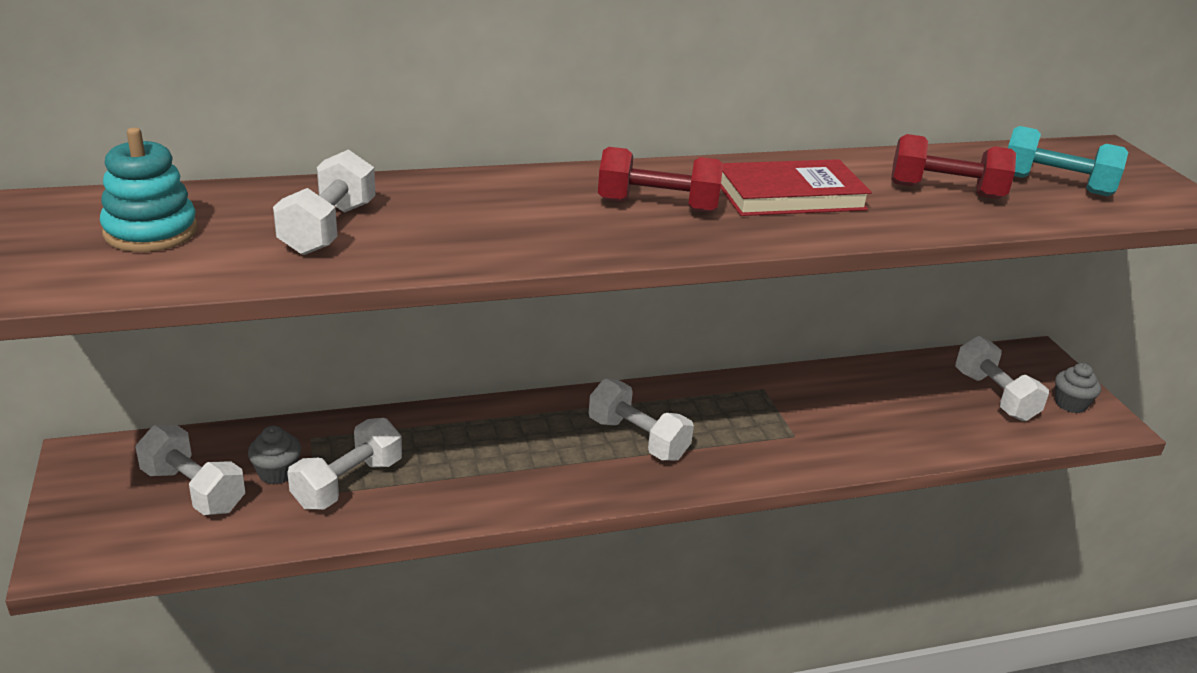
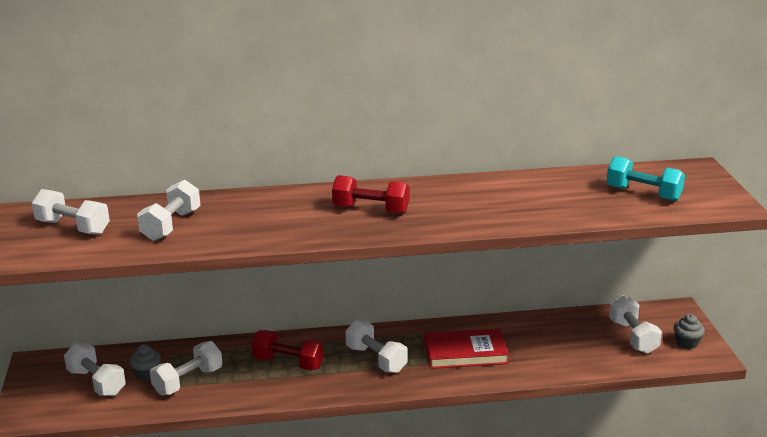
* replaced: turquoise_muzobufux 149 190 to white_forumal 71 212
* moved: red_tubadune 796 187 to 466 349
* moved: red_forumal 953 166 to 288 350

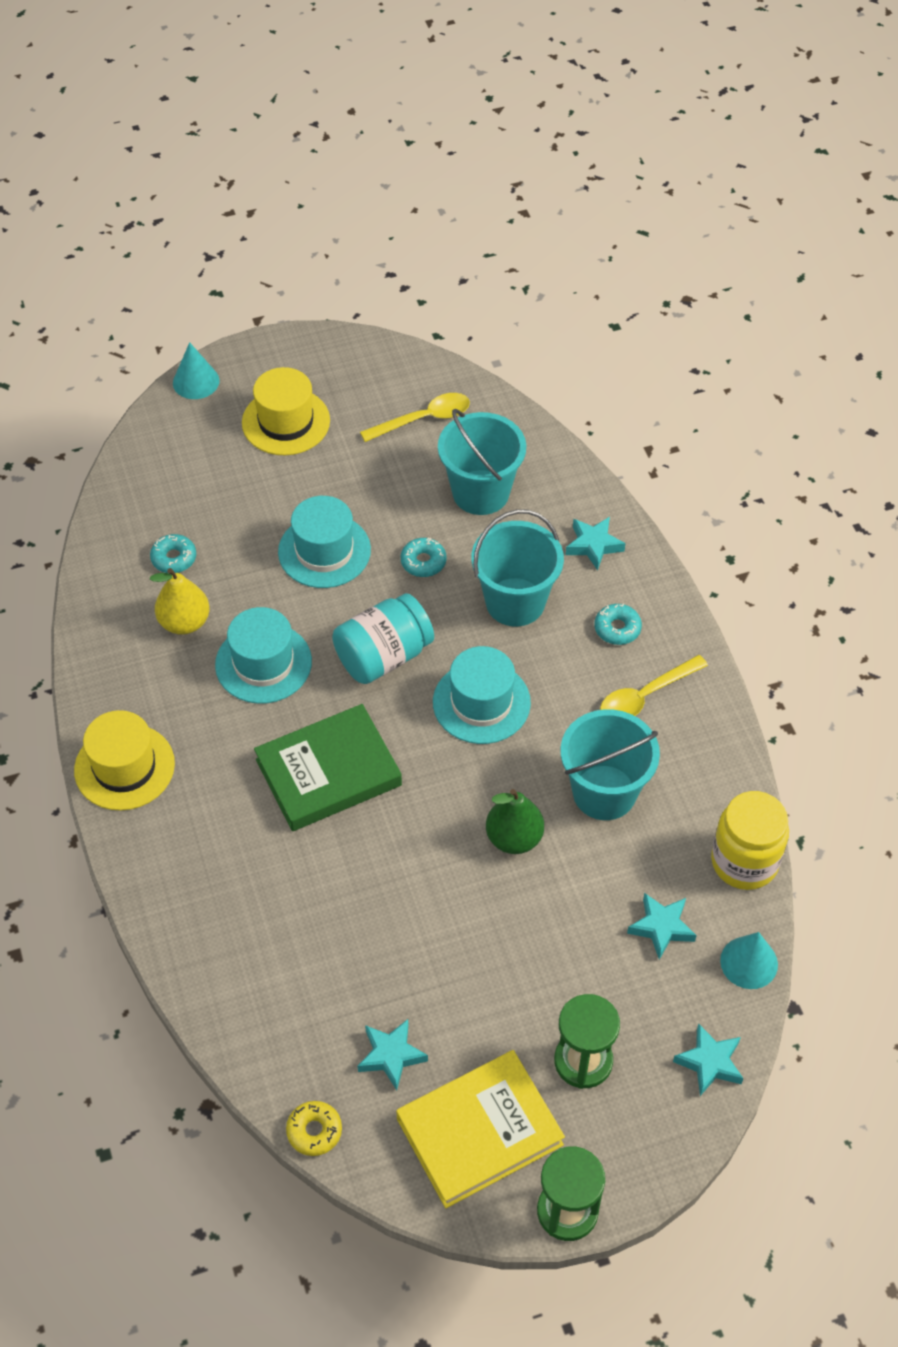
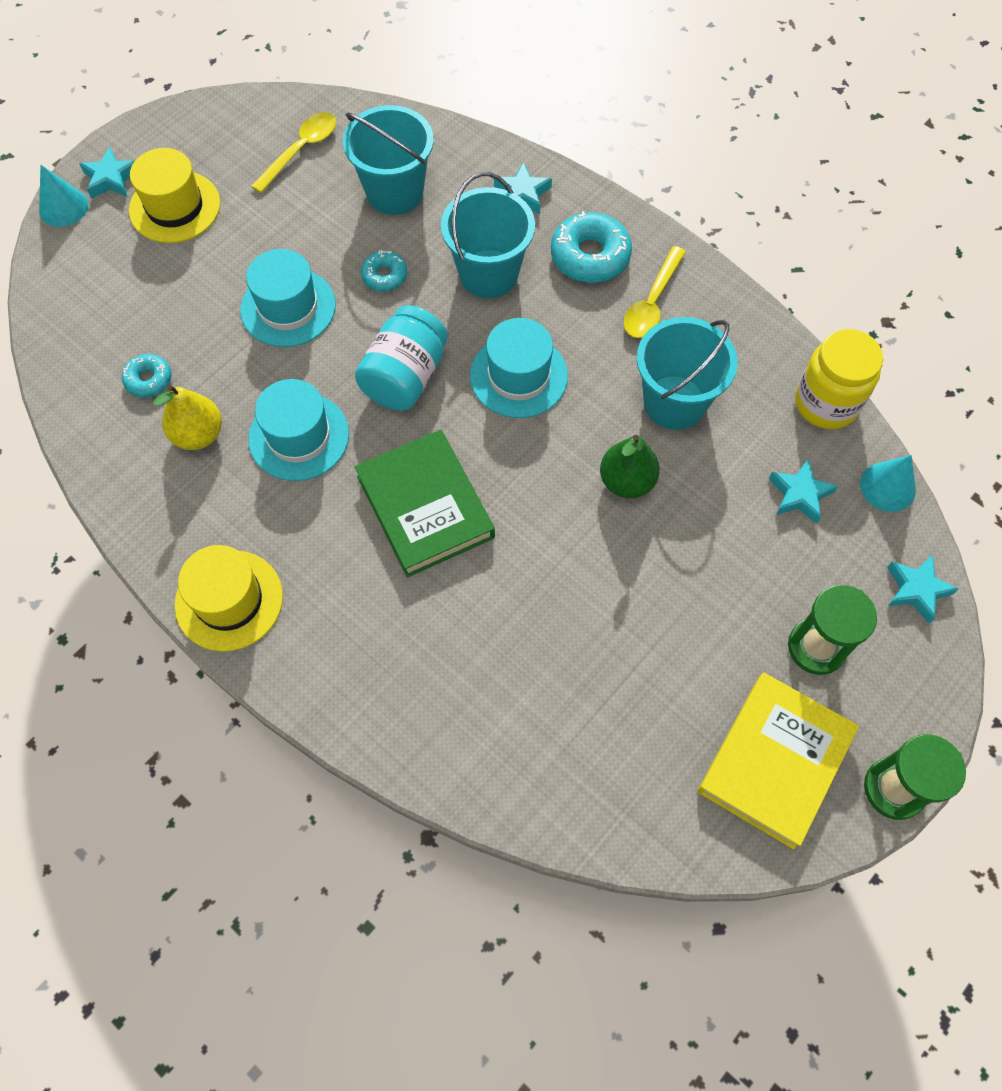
* turned: green_tubadune 328 767 = 425 503 60 degrees counterclockwise
* removed: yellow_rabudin 314 1128
* moved: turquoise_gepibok 392 1054 to 106 173
* resized: turquoise_rabudin 618 624 = 591 247 x1.75

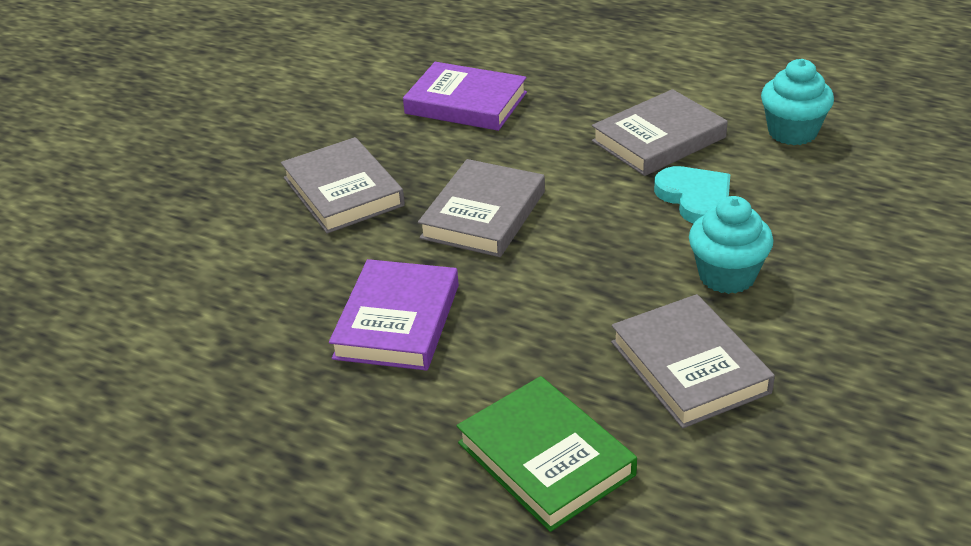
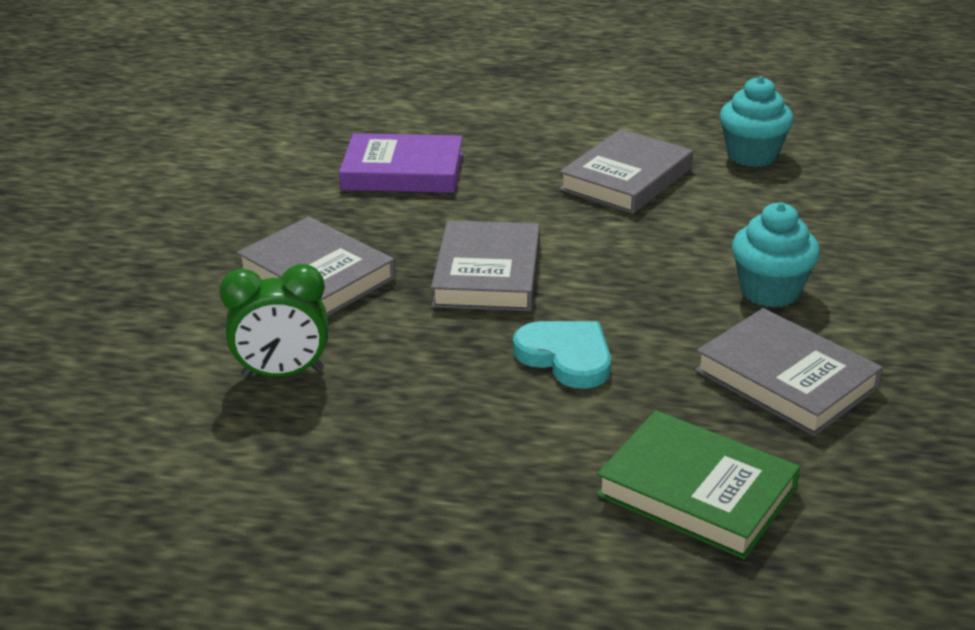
* removed: purple_tubadune 394 315
* moved: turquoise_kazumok 692 194 to 562 355
* added: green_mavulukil 274 321

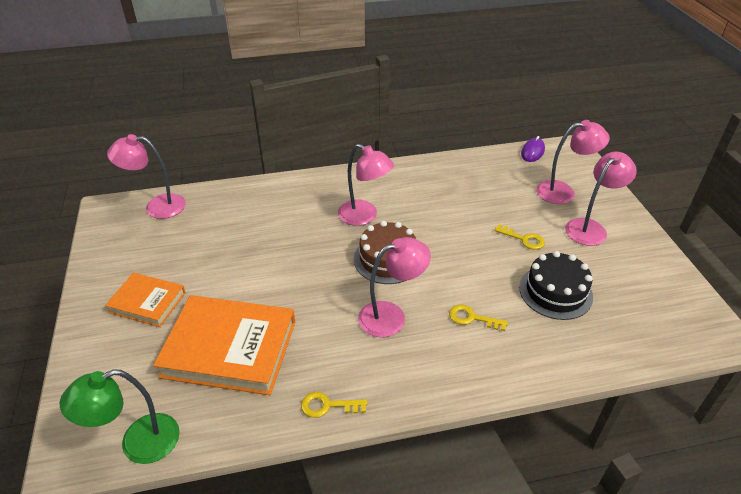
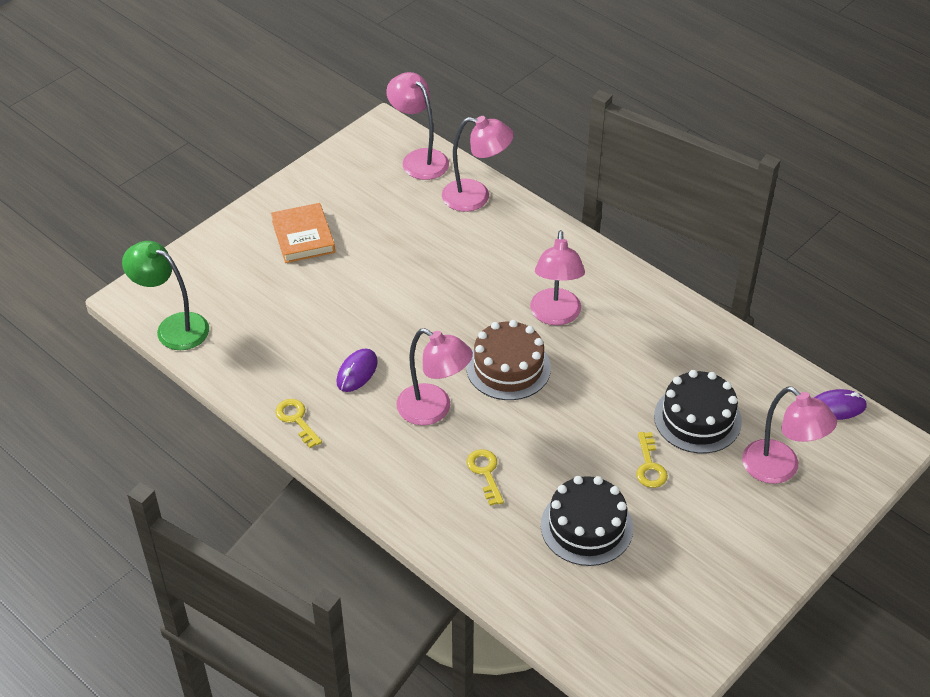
* removed: orange_tubadune 224 345
* moved: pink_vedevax 601 199 to 478 164
* added: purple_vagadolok 357 370
* added: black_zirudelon 698 411

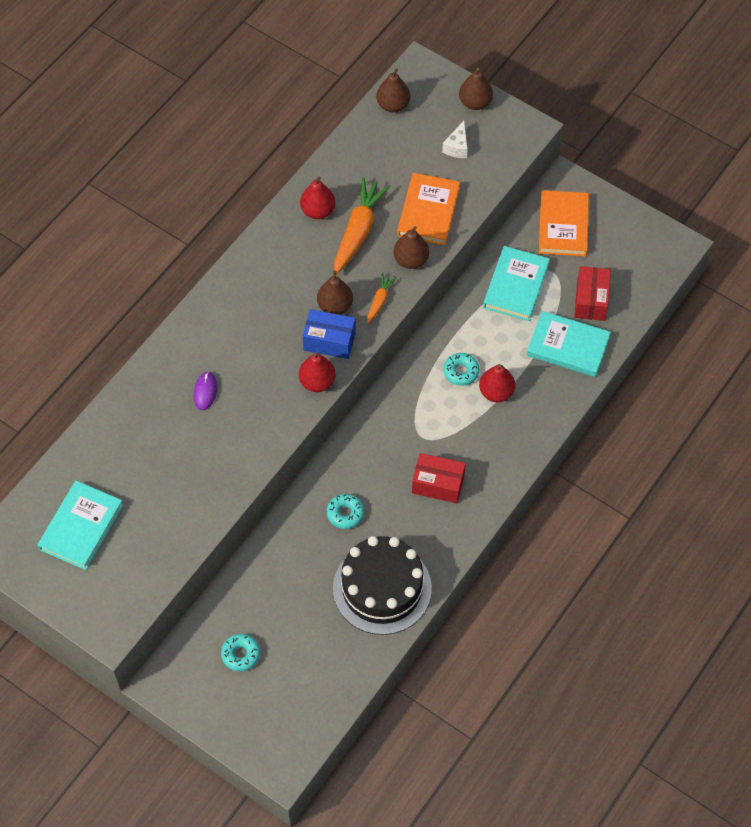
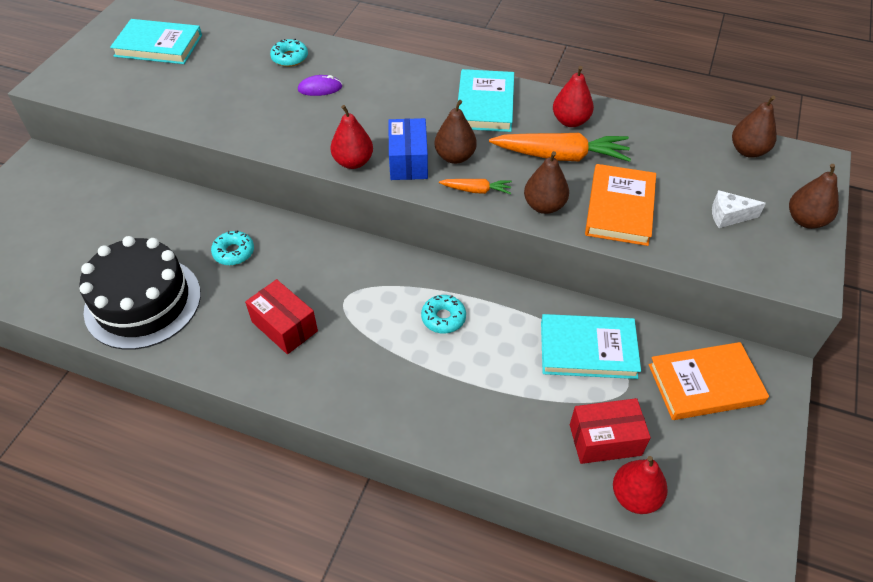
* moved: turquoise_rabudin 240 653 to 289 53
* turned: orange_tubadune 428 209 = 620 205 75 degrees counterclockwise
* turned: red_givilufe 439 478 = 281 316 45 degrees counterclockwise
* moved: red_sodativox 497 383 to 640 485
* moved: turquoise_tubadune 569 344 to 486 100

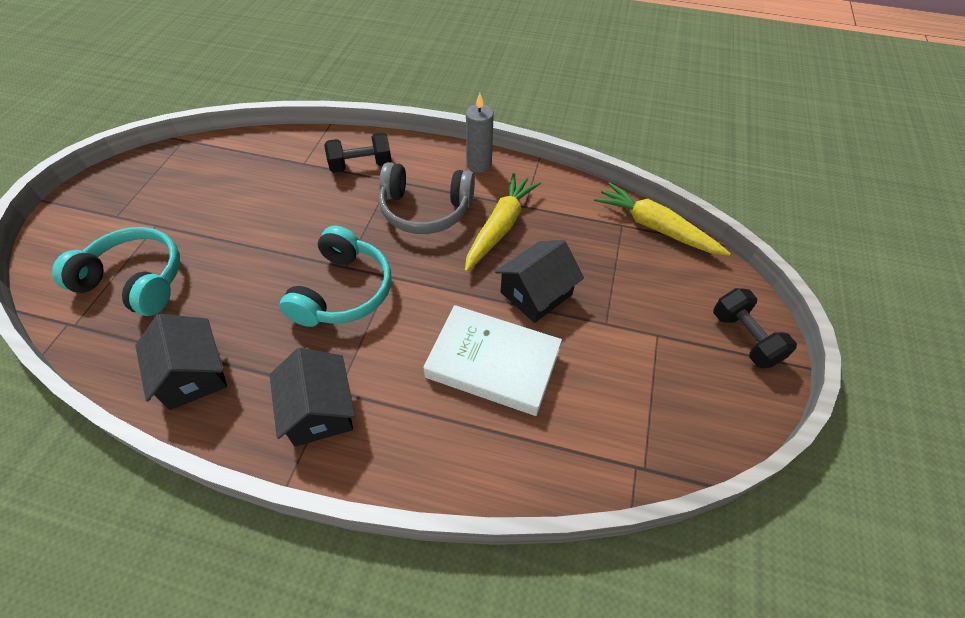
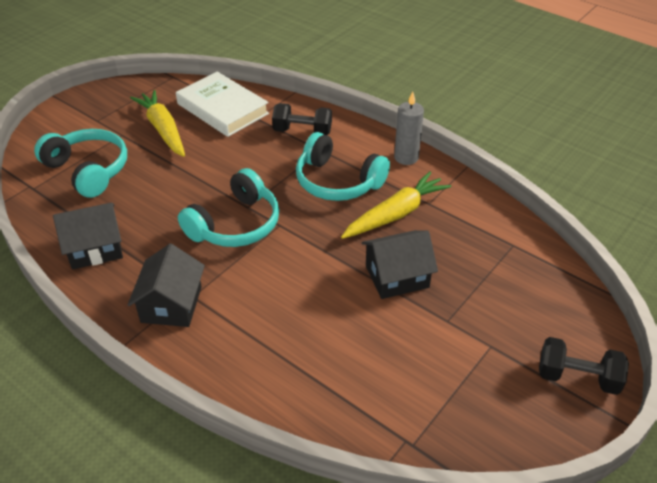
* turned: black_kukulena 181 362 = 88 235 75 degrees clockwise
* recoloured: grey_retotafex 427 198 to turquoise_retotafex 343 166
* moved: white_tubadune 492 360 to 222 104
* moved: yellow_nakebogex 662 219 to 157 123
* turned: black_forumal 755 328 = 584 366 75 degrees counterclockwise

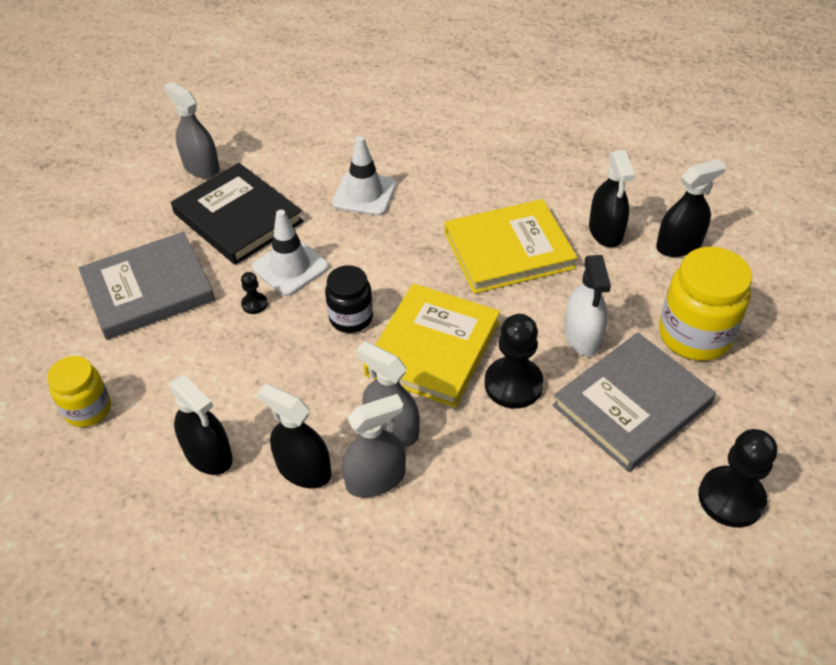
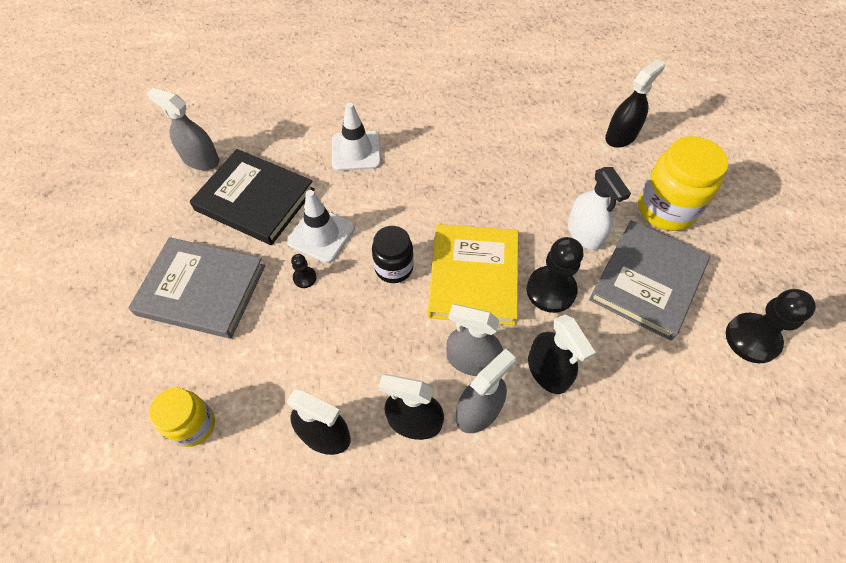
* turned: grey_tubadune 146 286 = 196 288 60 degrees clockwise
* removed: yellow_tubadune 511 246
* moved: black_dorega 612 198 to 562 354

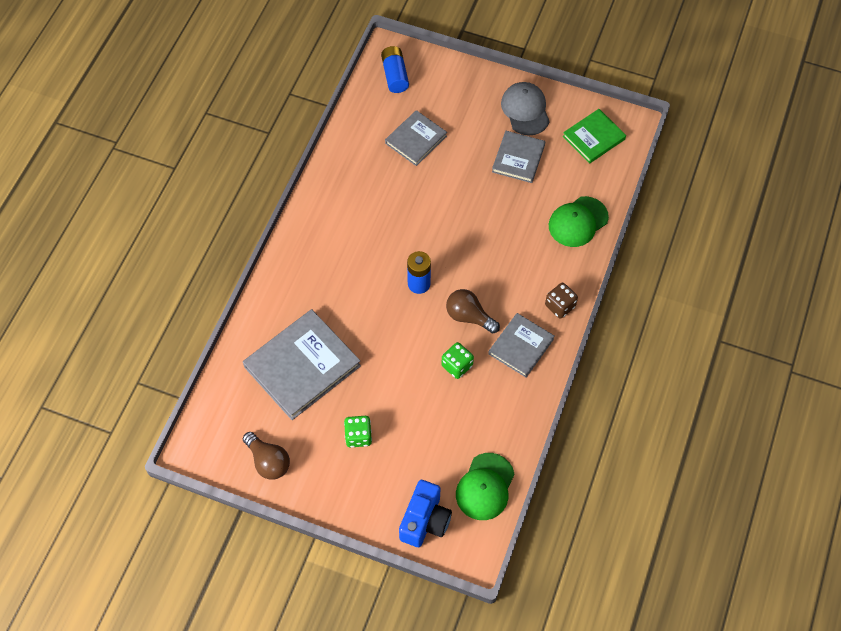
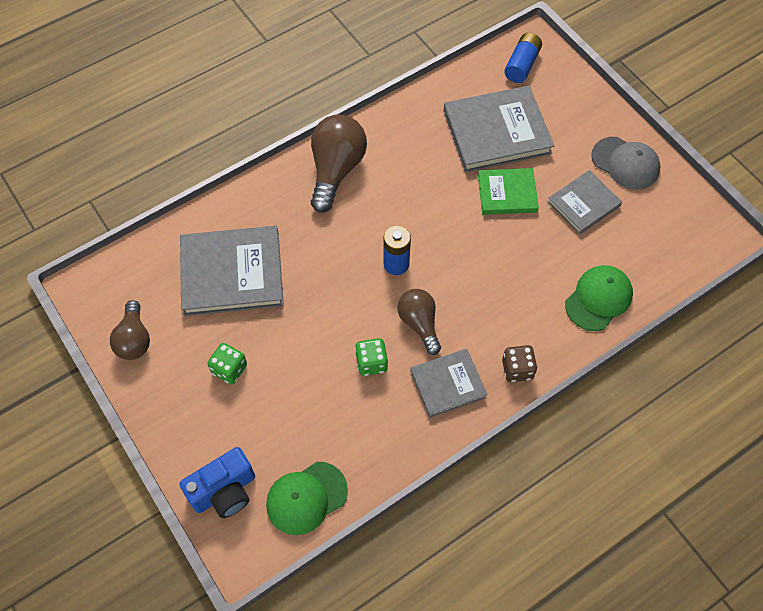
* resized: grey_tubadune 416 138 = 498 129 x1.70
* turned: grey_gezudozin 525 109 = 626 163 105 degrees clockwise
* turned: green_gezudozin 579 221 = 599 298 135 degrees clockwise
* moved: green_tubadune 594 136 to 508 191
* added: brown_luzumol 339 163

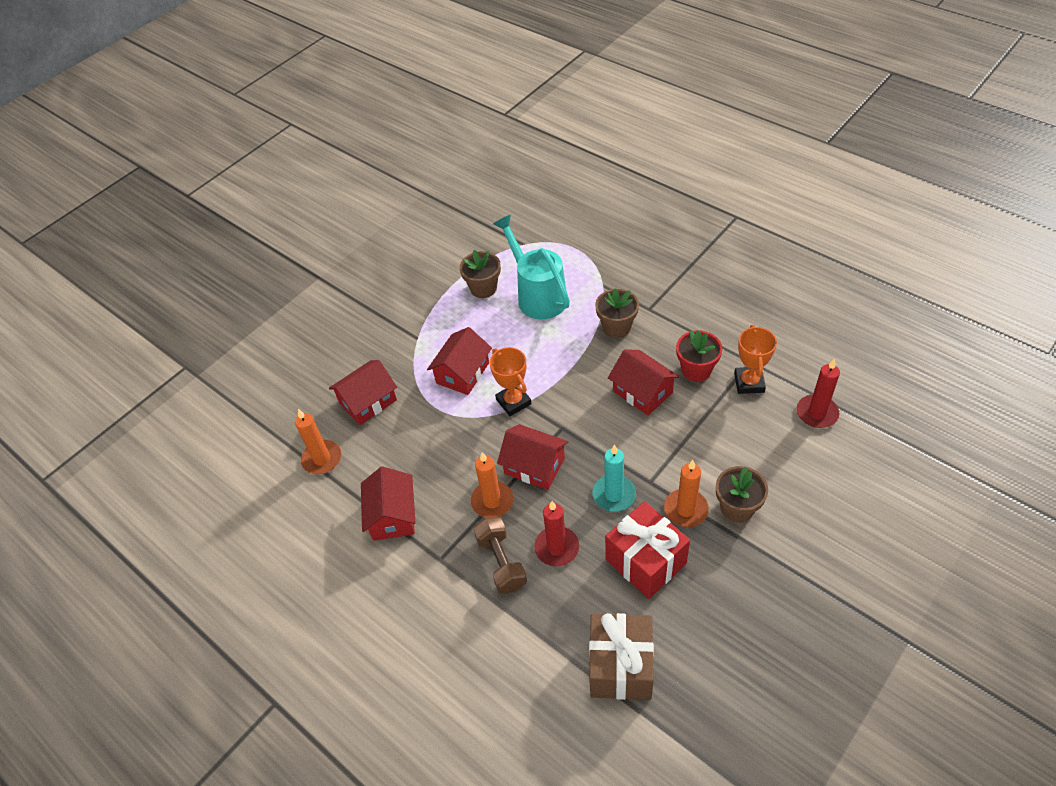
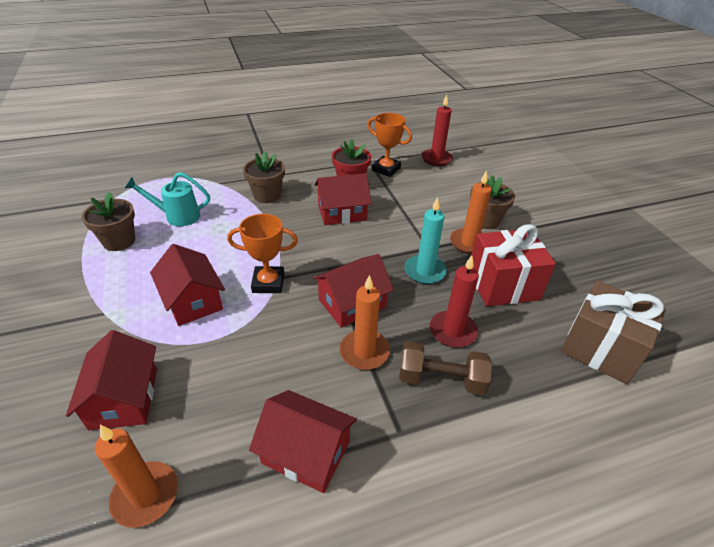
* resized: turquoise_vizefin 531 266 = 167 199 x0.62

